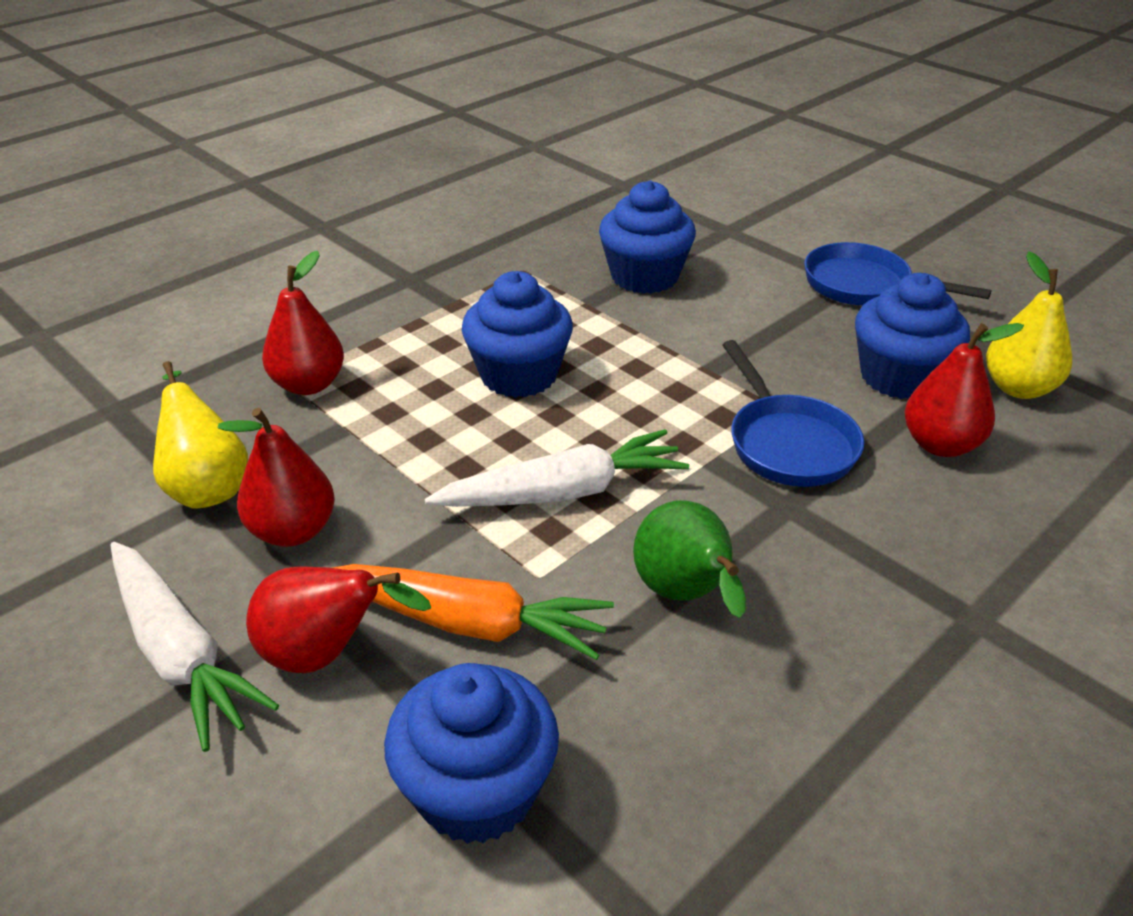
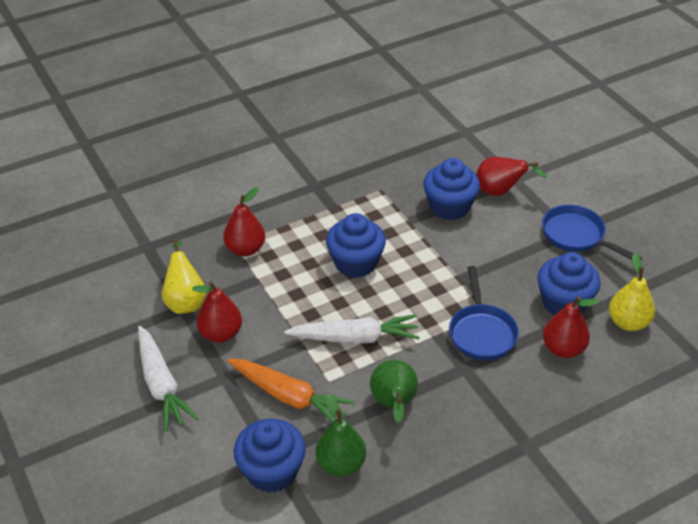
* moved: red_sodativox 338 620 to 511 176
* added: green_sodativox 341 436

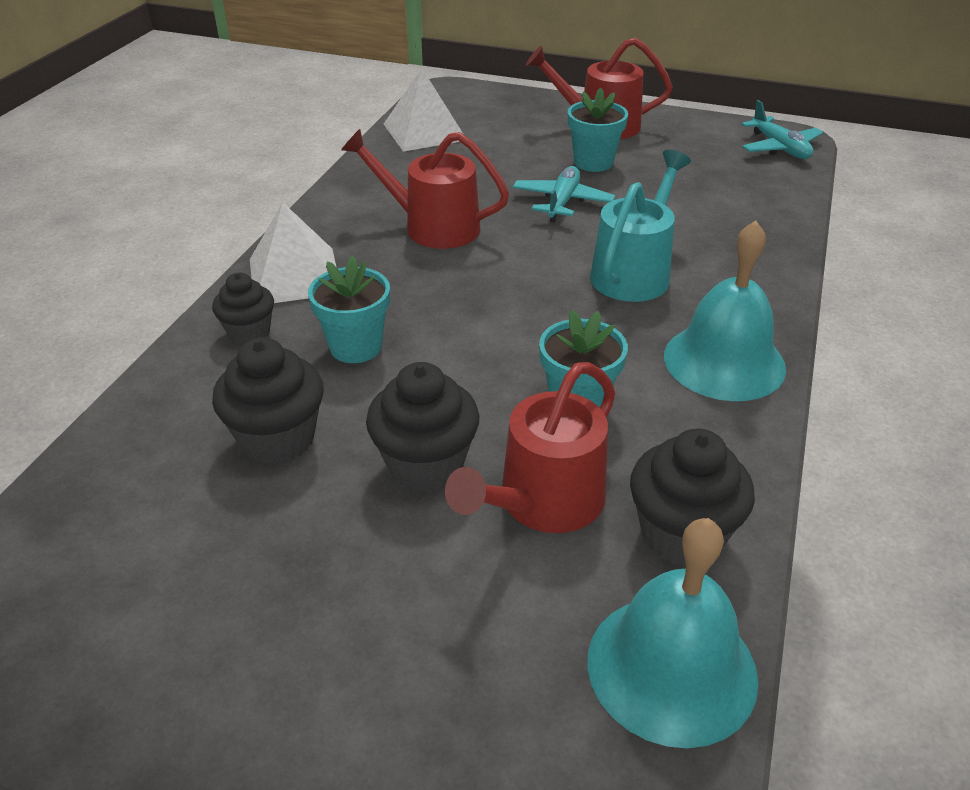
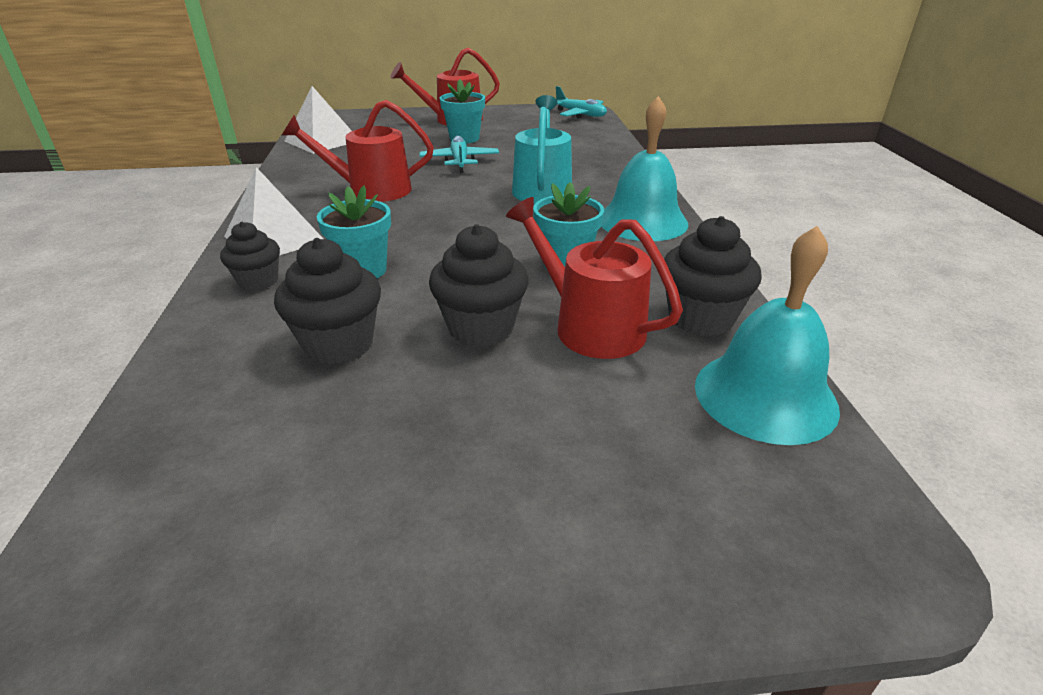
* turned: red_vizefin 530 447 = 594 278 120 degrees clockwise

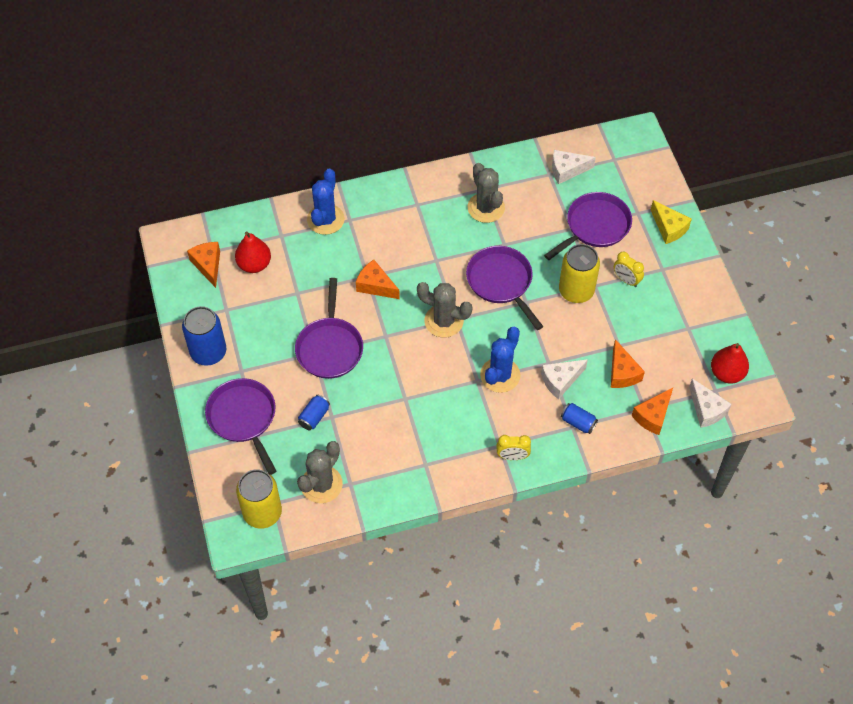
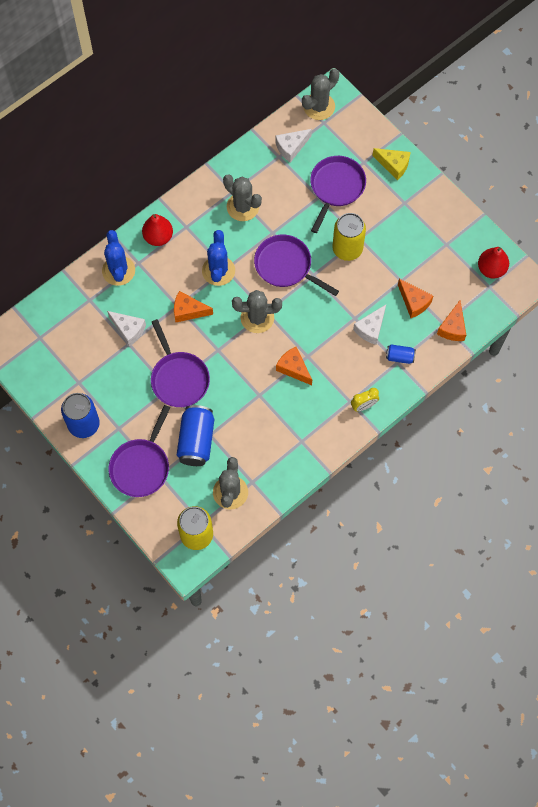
* moved: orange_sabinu 203 265 to 294 366
* turned: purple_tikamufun 241 426 = 139 451 105 degrees counterclockwise
* moved: red_sodativox 253 252 to 157 230
* resized: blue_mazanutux 314 412 = 195 435 x1.93
* moved: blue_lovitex 500 360 to 218 258
* removed: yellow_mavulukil 629 269
* moved: white_sabinu 710 403 to 126 329
* added: grey_lovitex 320 94

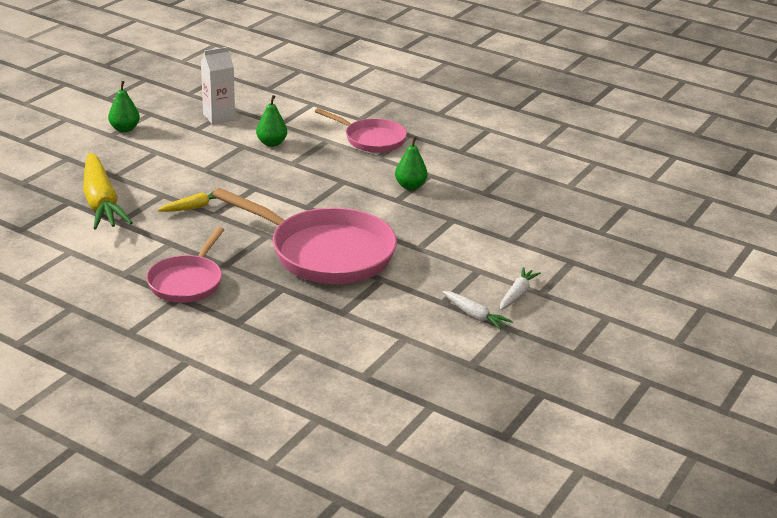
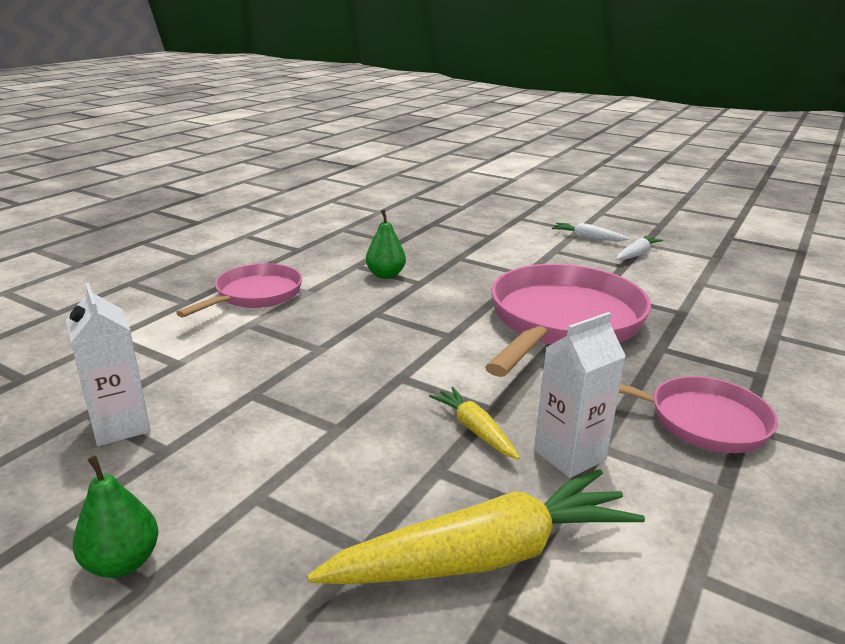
* removed: green_sodativox 271 121
* added: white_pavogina 580 395

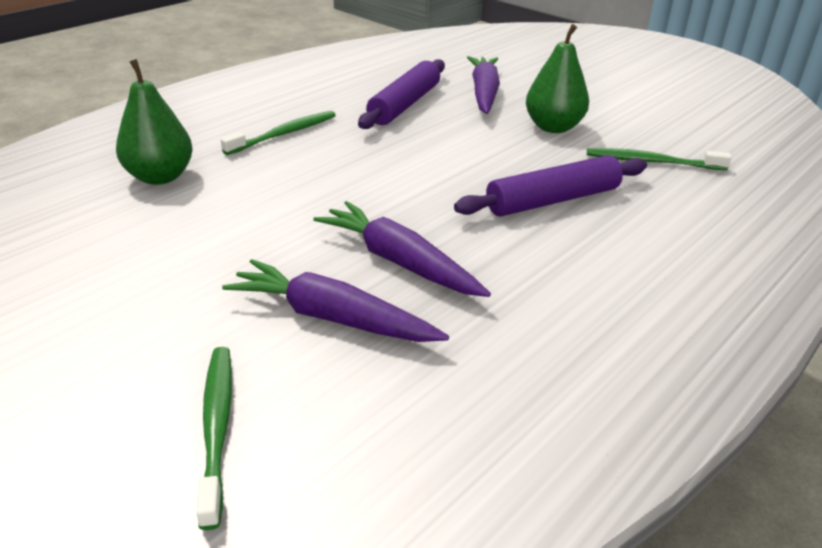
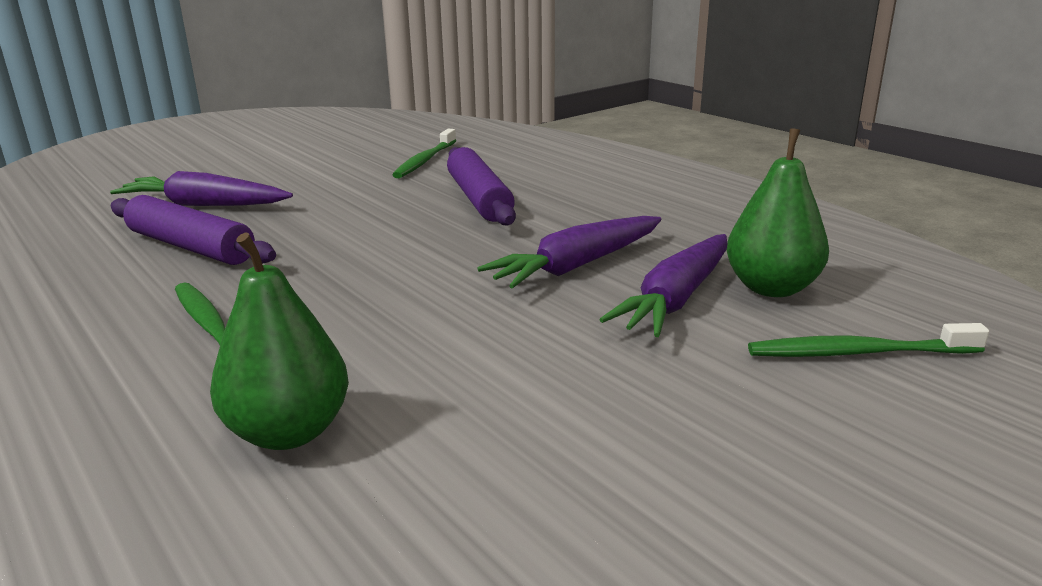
* moved: green_sodativox 557 78 to 777 212

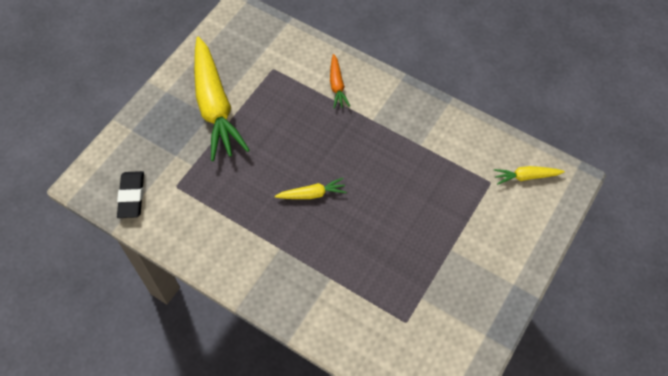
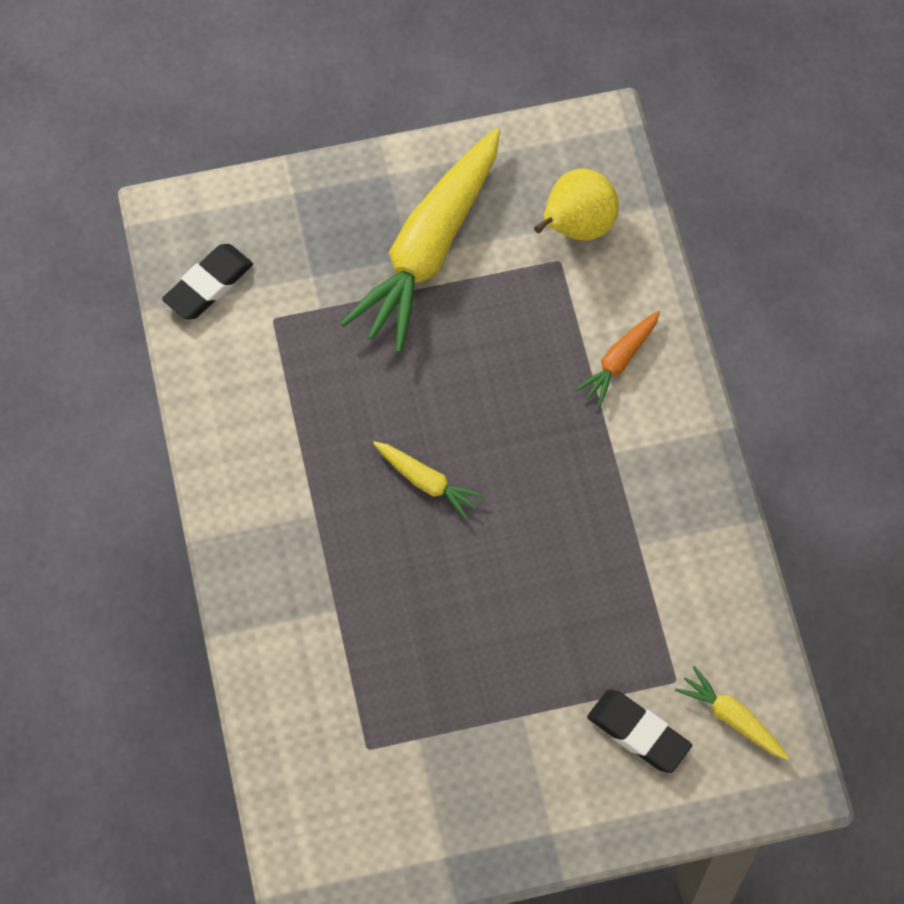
* added: yellow_sodativox 576 205
* added: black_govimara 639 731

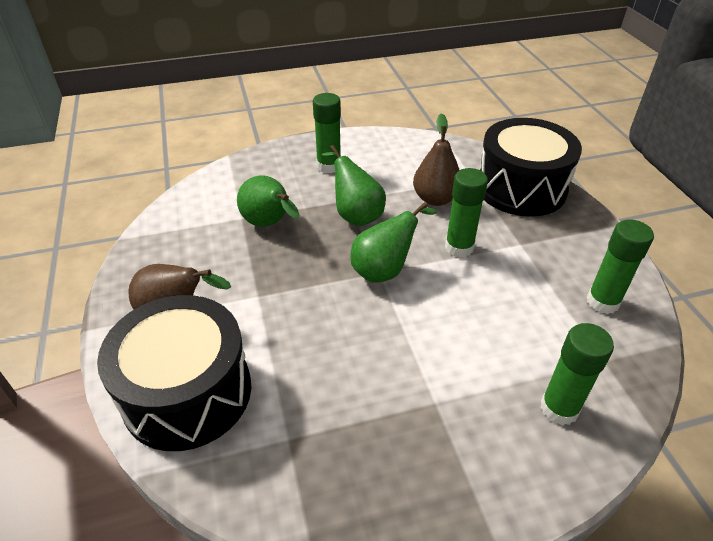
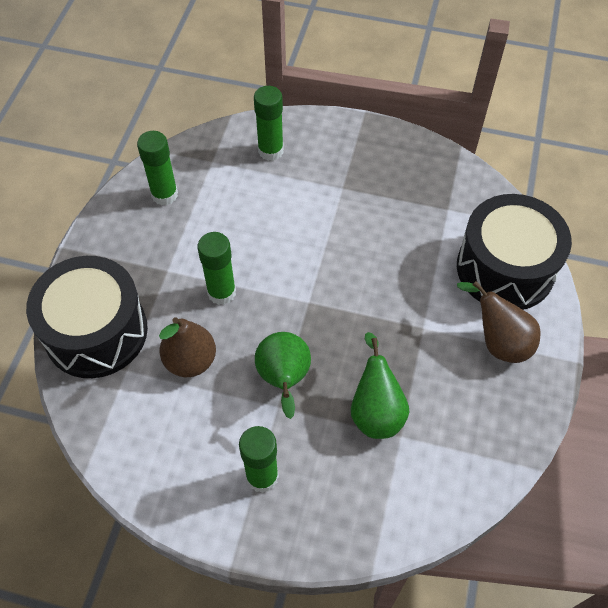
* removed: green_sodativox 393 242

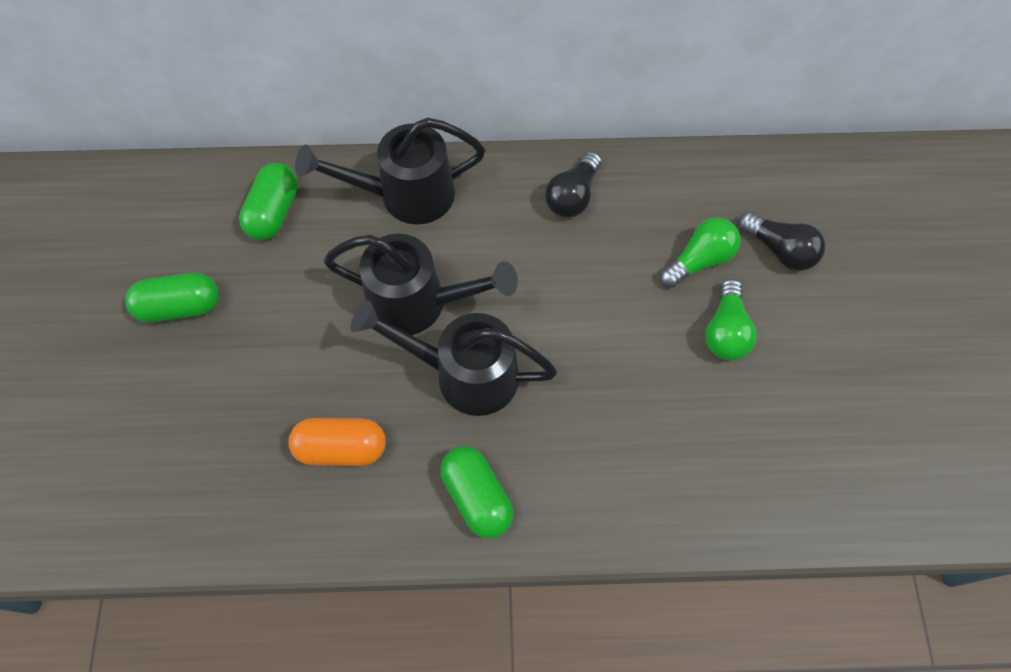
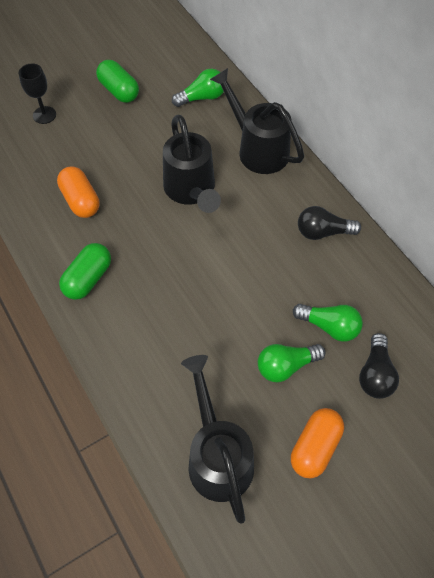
* replaced: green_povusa 268 201 to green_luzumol 198 88
* moved: black_vizefin 454 358 to 217 439
* added: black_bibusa 37 94
* added: orange_povusa 317 443

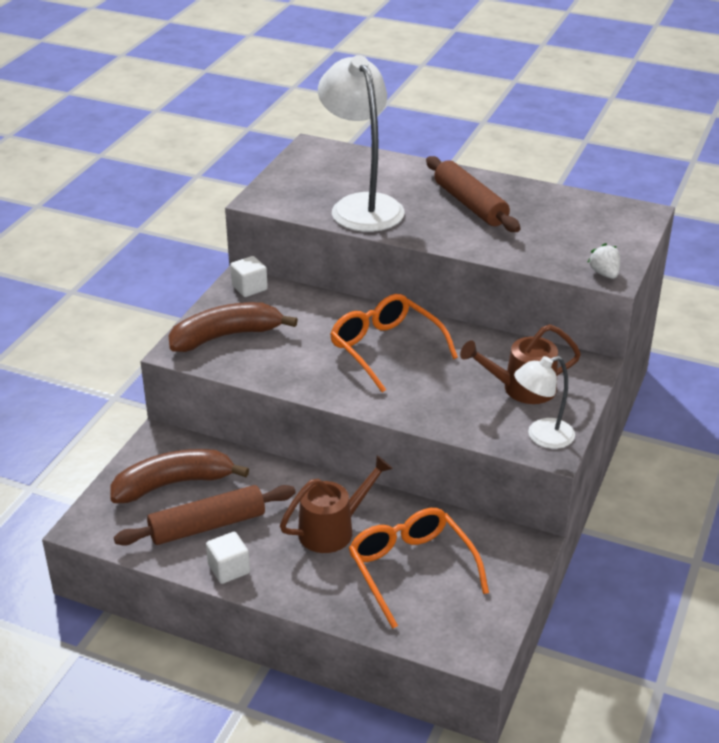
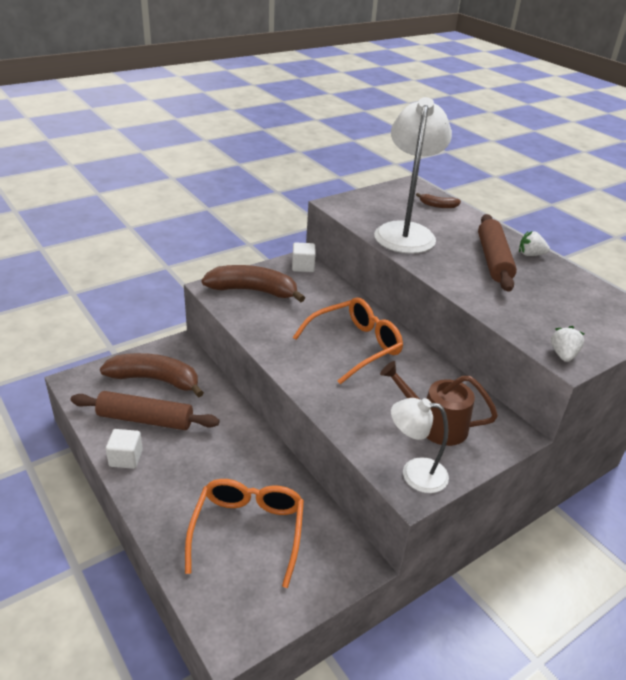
* removed: brown_vizefin 336 504
* turned: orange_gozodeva 394 343 = 348 340 60 degrees clockwise
* added: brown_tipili 438 200
* added: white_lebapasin 534 243

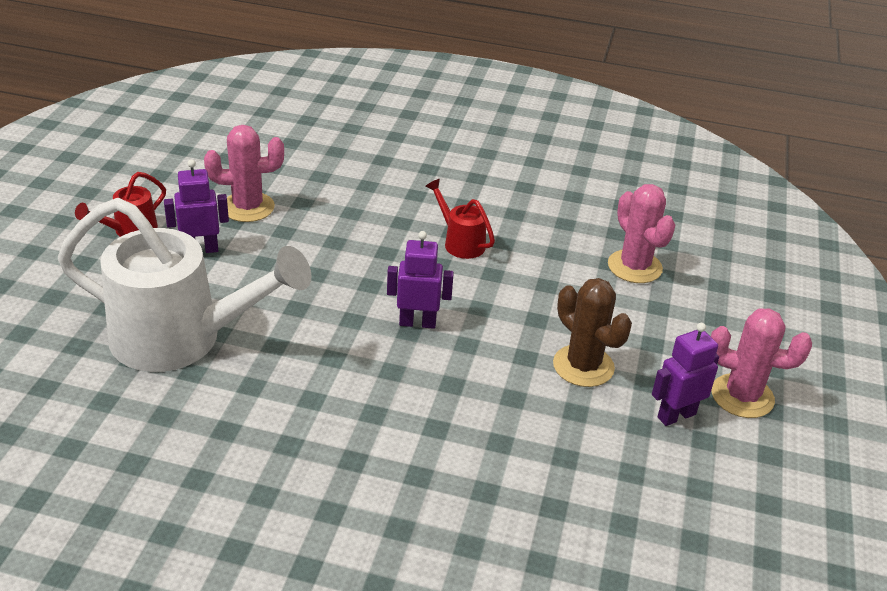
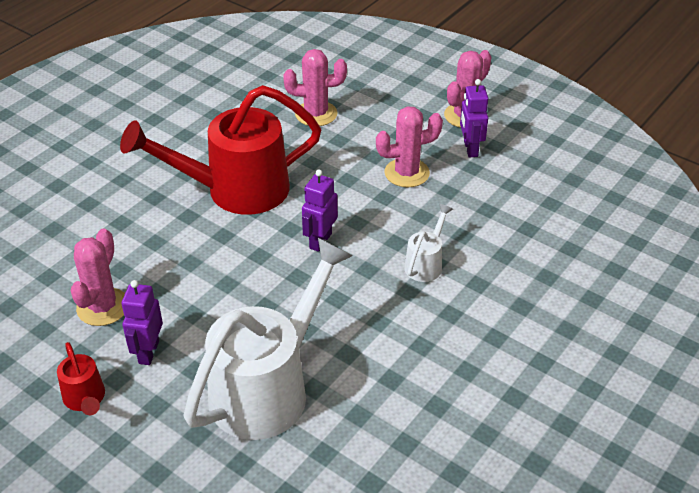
* resized: red_vizefin 460 219 = 221 150 x2.29
* recoloured: brown_lovitex 592 332 to pink_lovitex 409 146
* added: white_vizefin 428 243

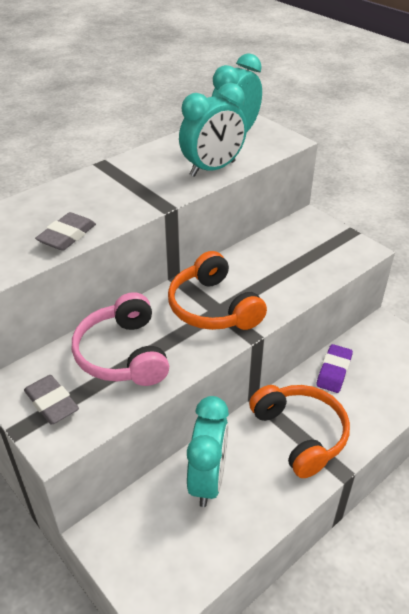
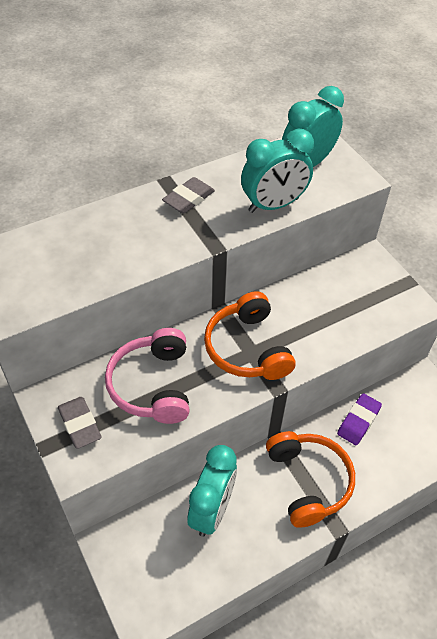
* moved: grey_govimara 65 231 to 188 195

